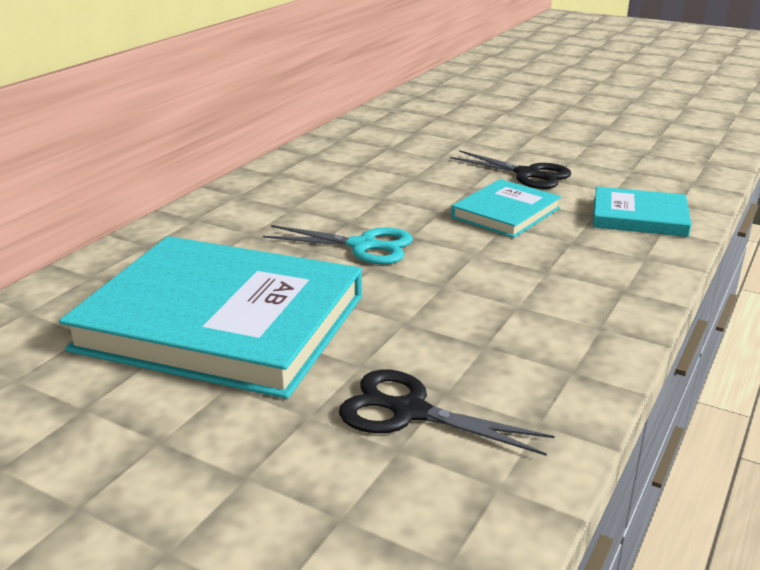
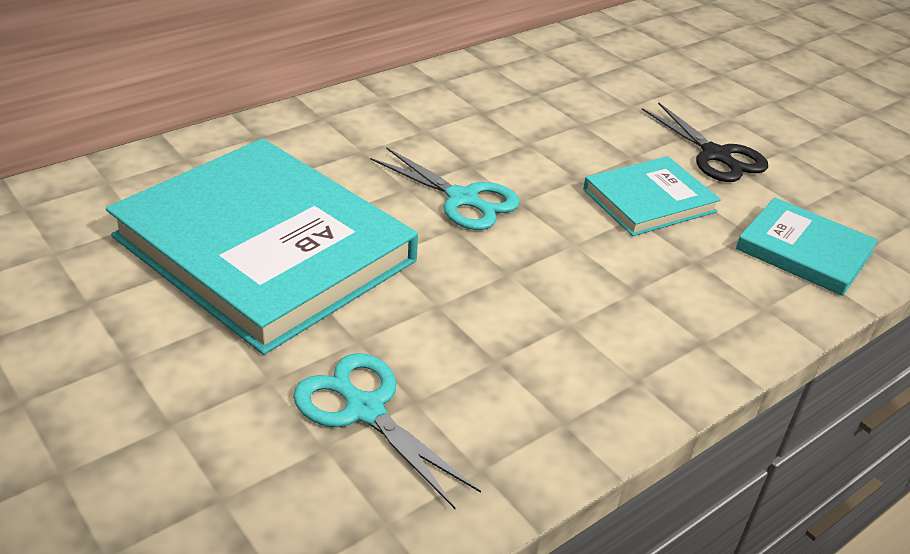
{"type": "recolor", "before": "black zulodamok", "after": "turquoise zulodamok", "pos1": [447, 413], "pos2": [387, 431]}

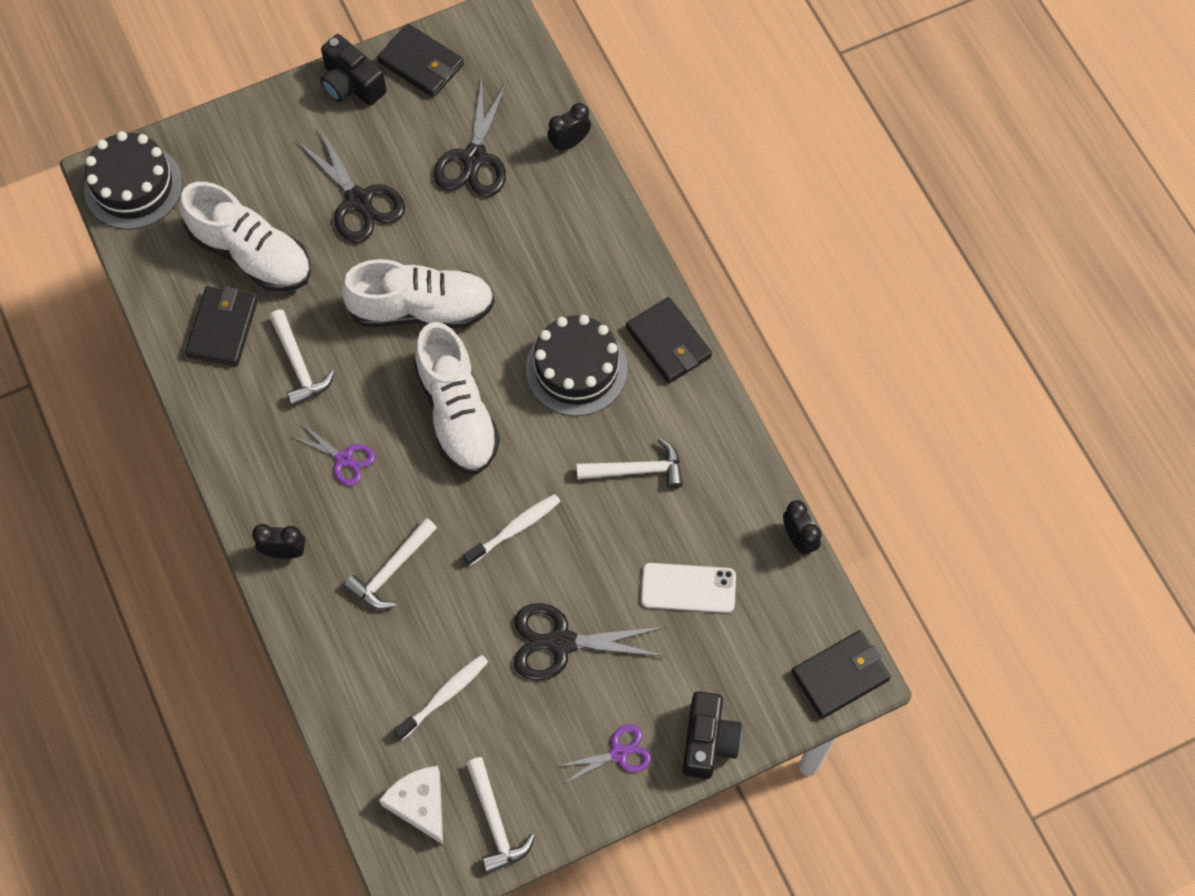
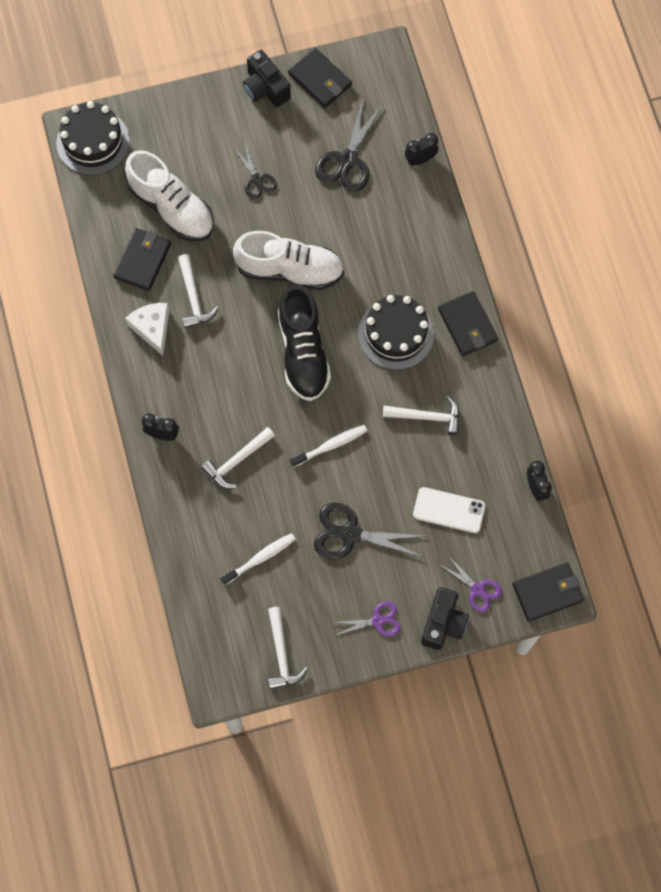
{"type": "move", "before": "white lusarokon", "pos1": [411, 805], "pos2": [147, 329]}
{"type": "resize", "before": "black zulodamok", "pos1": [350, 184], "pos2": [255, 171], "scale": 0.6}
{"type": "recolor", "before": "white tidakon", "after": "black tidakon", "pos1": [457, 398], "pos2": [304, 343]}
{"type": "move", "before": "purple zulodamok", "pos1": [332, 454], "pos2": [471, 583]}

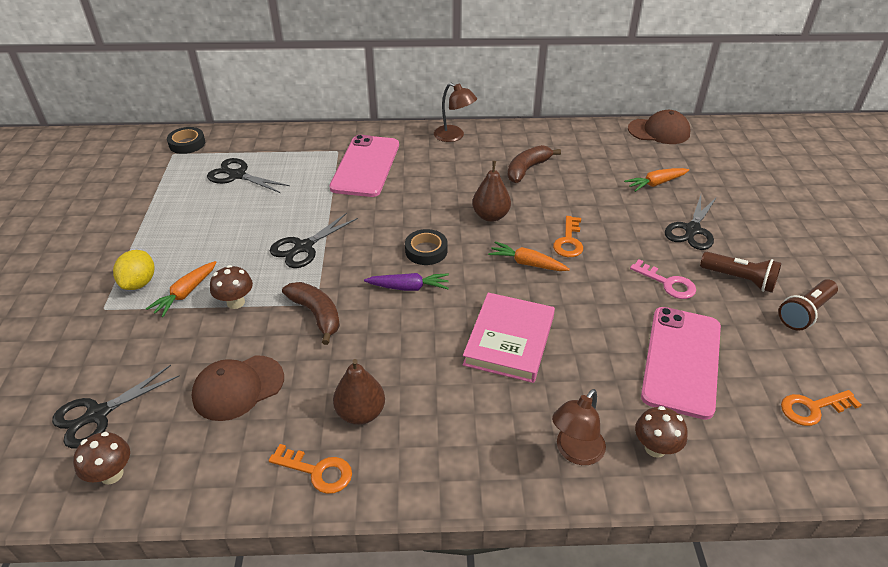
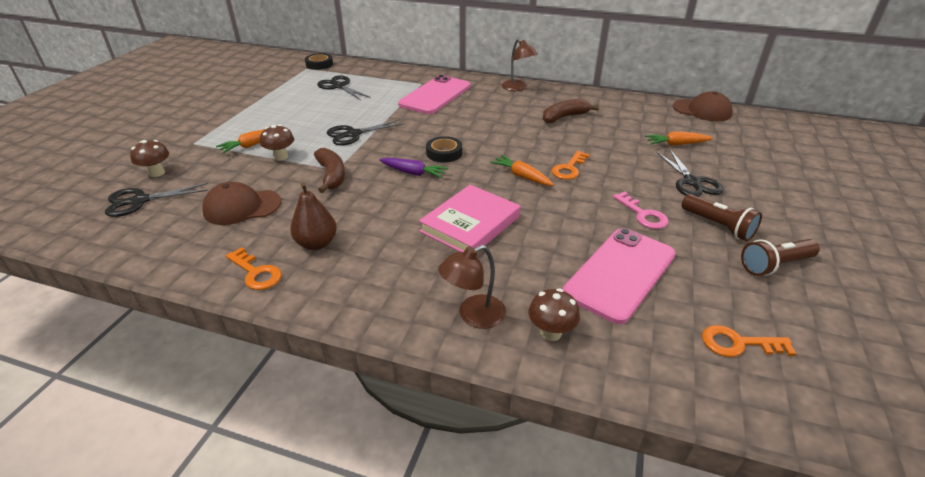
{"type": "move", "before": "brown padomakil", "pos1": [101, 458], "pos2": [149, 158]}
{"type": "rotate", "before": "black zulodamok", "pos1": [691, 222], "pos2": [690, 173], "turn": -60}
{"type": "delete", "before": "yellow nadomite", "pos1": [133, 270]}
{"type": "delete", "before": "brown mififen", "pos1": [491, 191]}

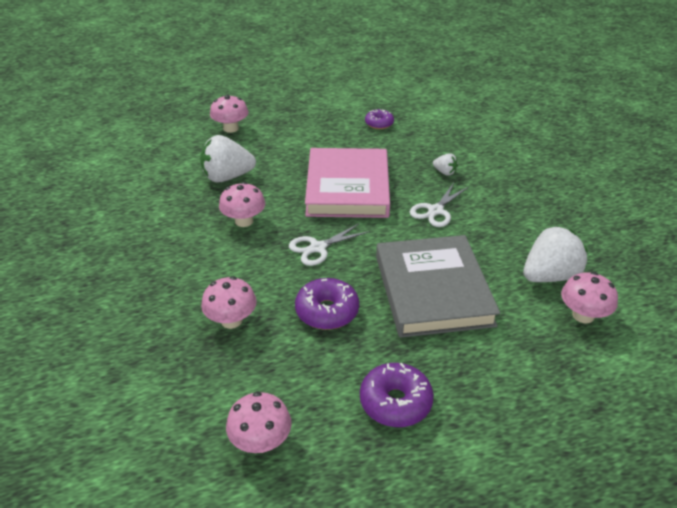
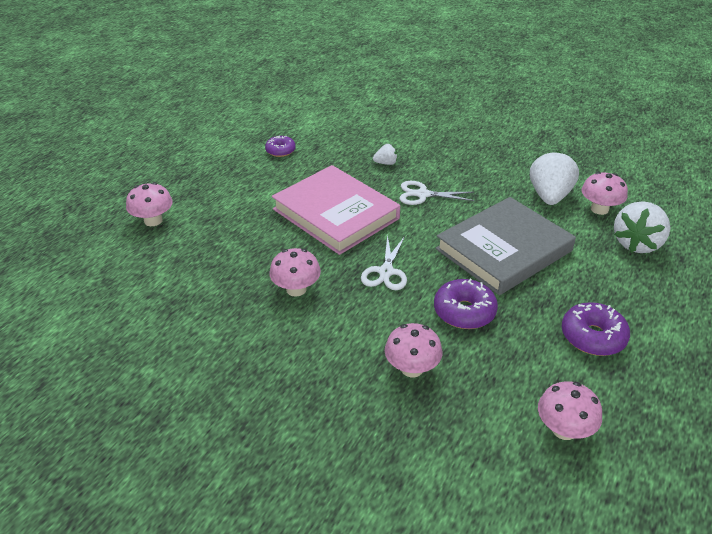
{"type": "rotate", "before": "white zulodamok", "pos1": [439, 205], "pos2": [437, 193], "turn": 105}
{"type": "rotate", "before": "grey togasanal", "pos1": [438, 286], "pos2": [505, 246], "turn": -75}
{"type": "move", "before": "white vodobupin", "pos1": [228, 159], "pos2": [642, 227]}

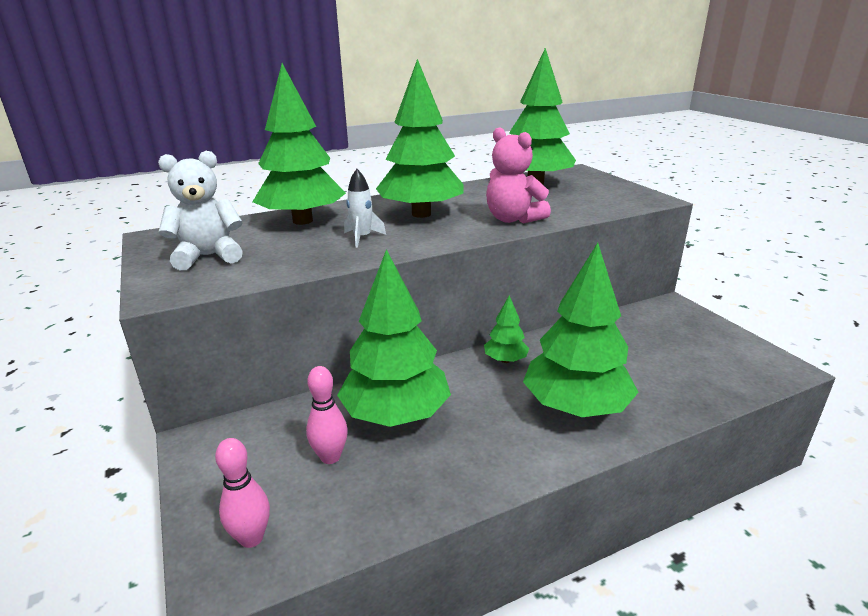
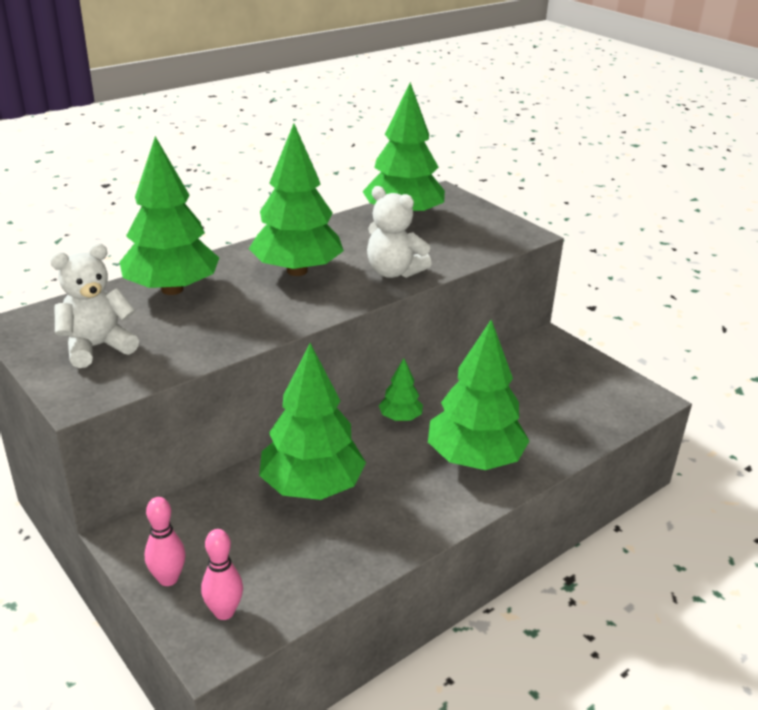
{"type": "move", "before": "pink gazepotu", "pos1": [327, 415], "pos2": [165, 541]}
{"type": "recolor", "before": "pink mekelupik", "after": "white mekelupik", "pos1": [518, 175], "pos2": [399, 232]}
{"type": "delete", "before": "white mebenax", "pos1": [365, 208]}

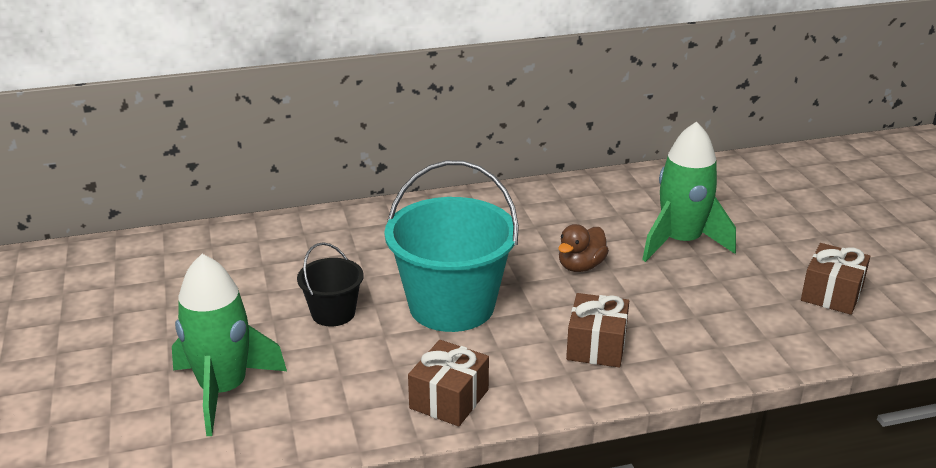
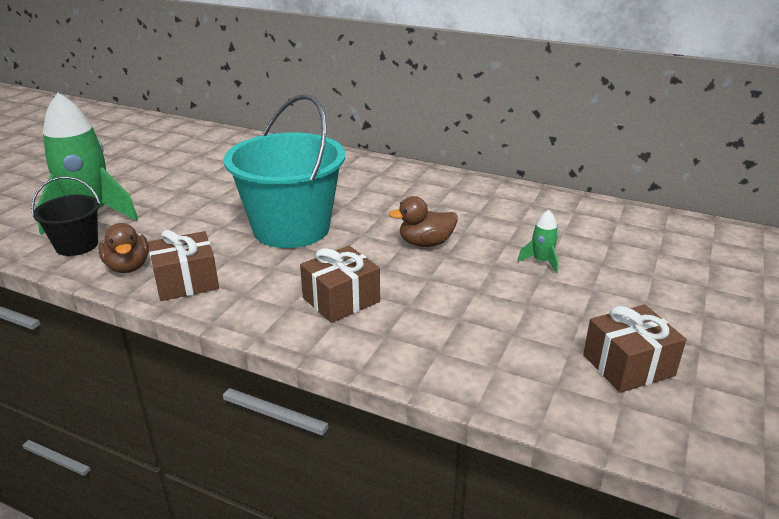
{"type": "move", "before": "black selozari", "pos1": [330, 284], "pos2": [65, 216]}
{"type": "insert", "after": "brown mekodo", "pos2": [123, 248]}
{"type": "resize", "before": "green mebenax", "pos1": [689, 191], "pos2": [538, 241], "scale": 0.42}

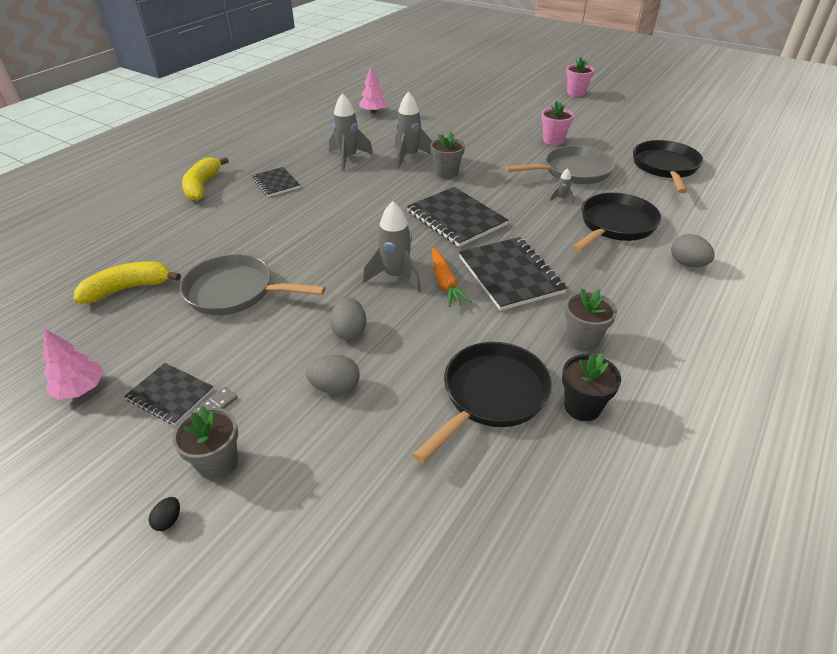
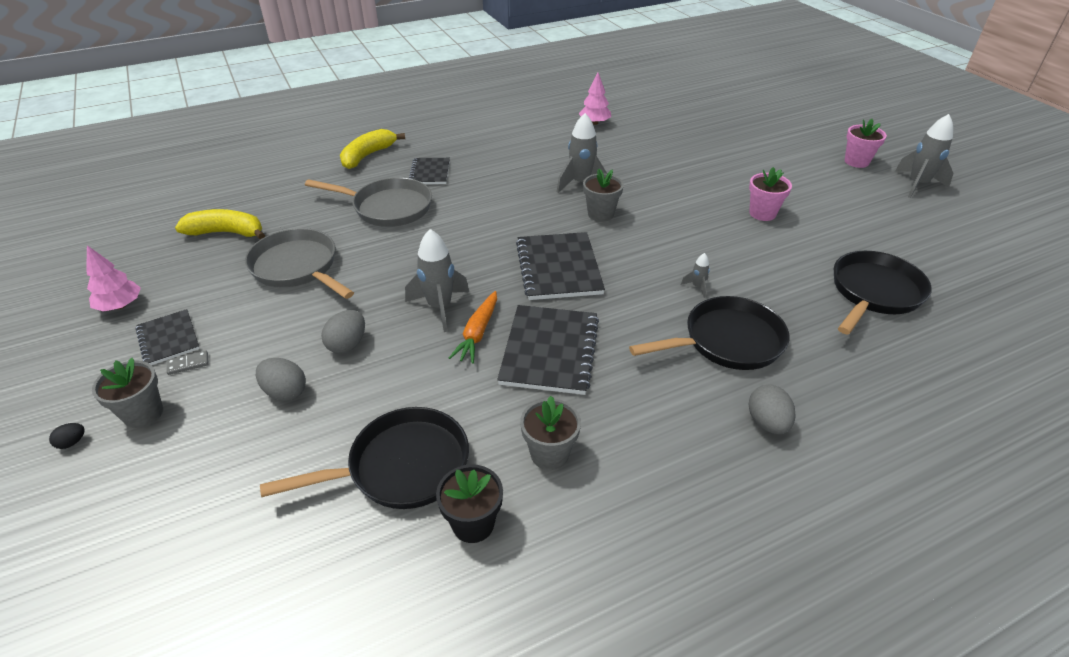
{"type": "move", "before": "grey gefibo", "pos1": [560, 165], "pos2": [368, 202]}
{"type": "move", "before": "grey mebenax", "pos1": [351, 132], "pos2": [924, 156]}

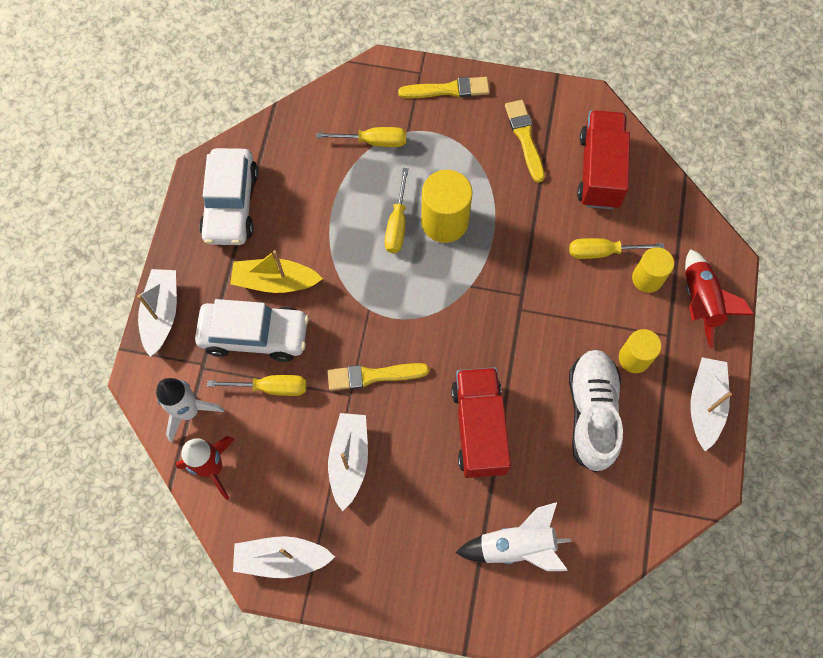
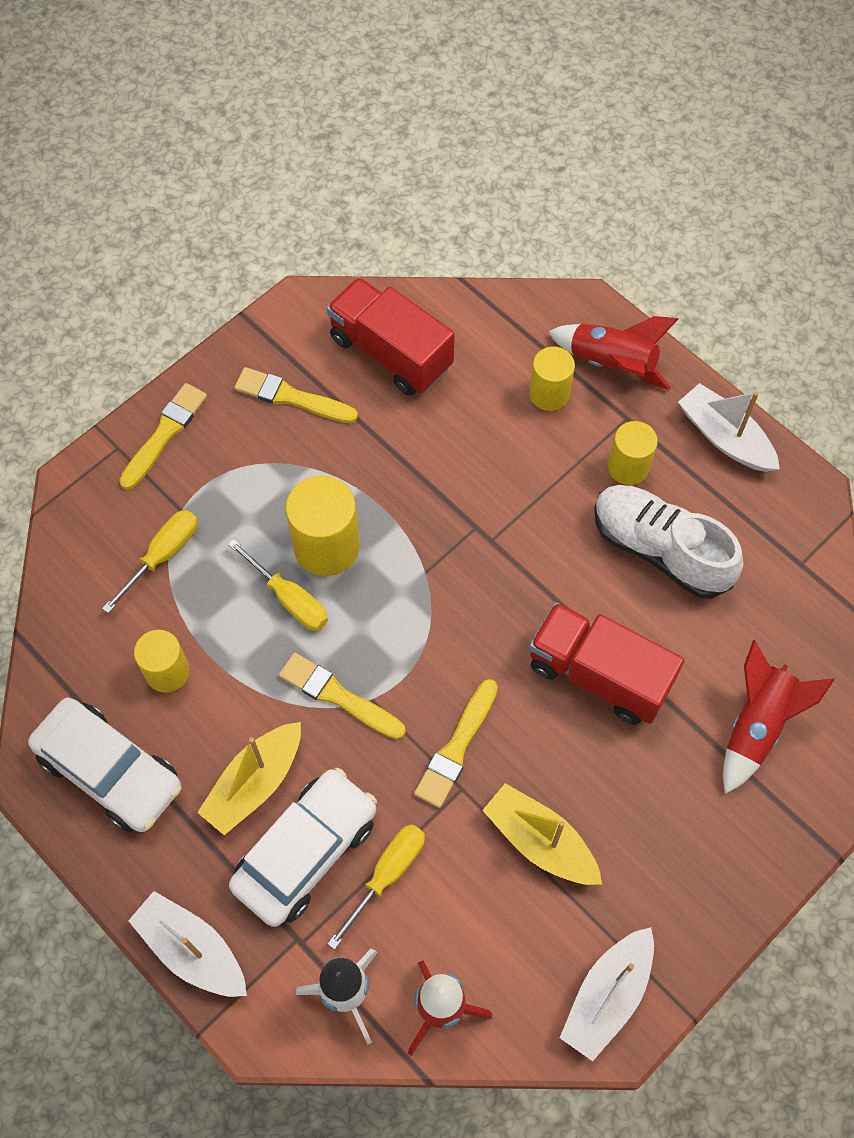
{"type": "insert", "after": "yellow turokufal", "pos2": [162, 661]}
{"type": "insert", "after": "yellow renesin", "pos2": [342, 696]}
{"type": "recolor", "before": "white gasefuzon", "after": "yellow gasefuzon", "pos1": [348, 462], "pos2": [542, 834]}
{"type": "recolor", "before": "white mebenax", "after": "red mebenax", "pos1": [513, 536], "pos2": [778, 717]}
{"type": "delete", "before": "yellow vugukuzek", "pos1": [616, 248]}

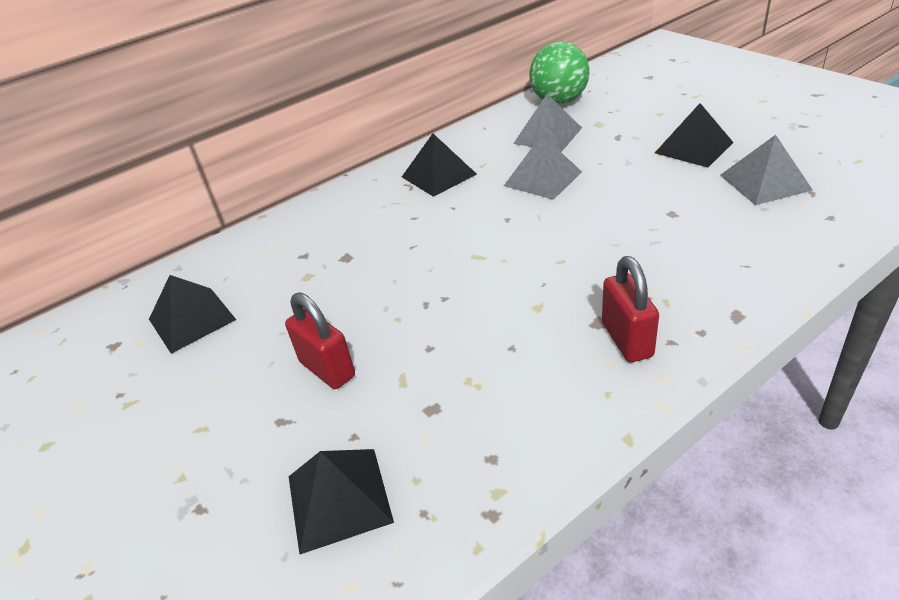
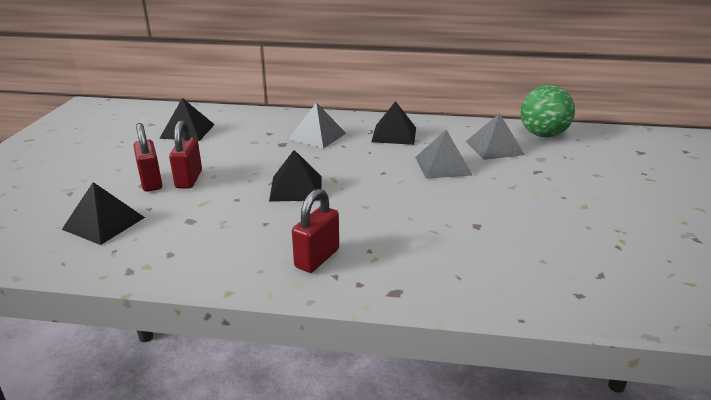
{"type": "insert", "after": "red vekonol", "pos2": [147, 157]}
{"type": "move", "before": "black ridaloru", "pos1": [694, 135], "pos2": [295, 176]}
{"type": "move", "before": "grey ridaloru", "pos1": [766, 170], "pos2": [317, 125]}

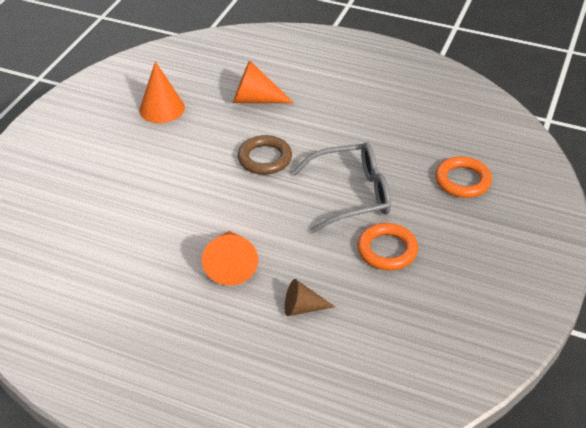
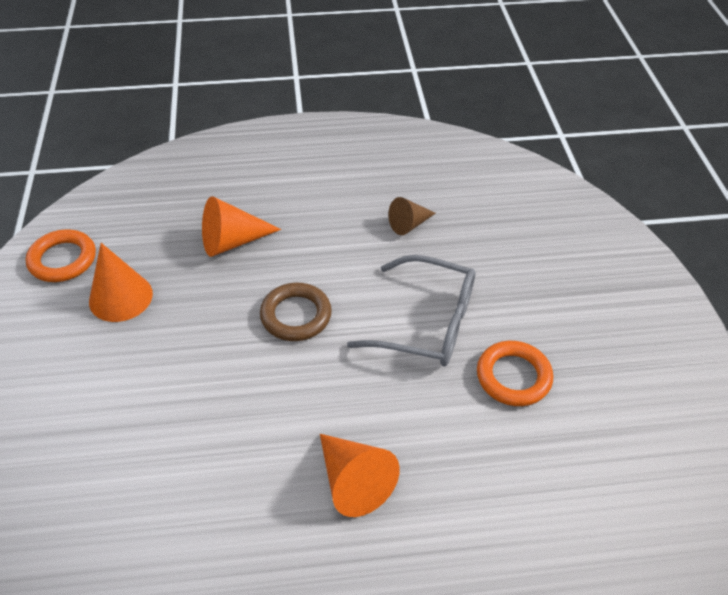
{"type": "move", "before": "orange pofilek", "pos1": [463, 177], "pos2": [61, 256]}
{"type": "rotate", "before": "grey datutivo", "pos1": [341, 187], "pos2": [411, 310], "turn": 60}
{"type": "move", "before": "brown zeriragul", "pos1": [310, 297], "pos2": [412, 216]}

